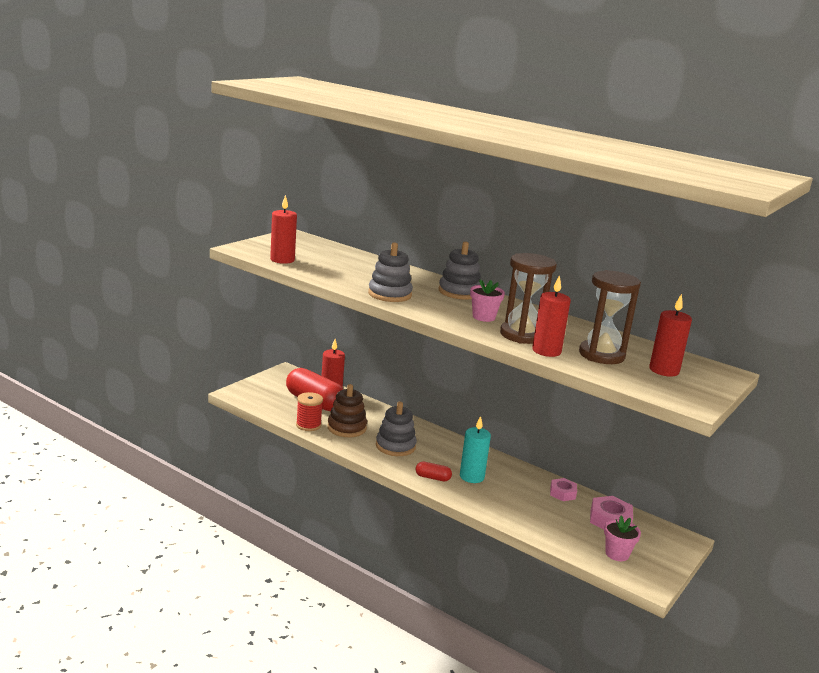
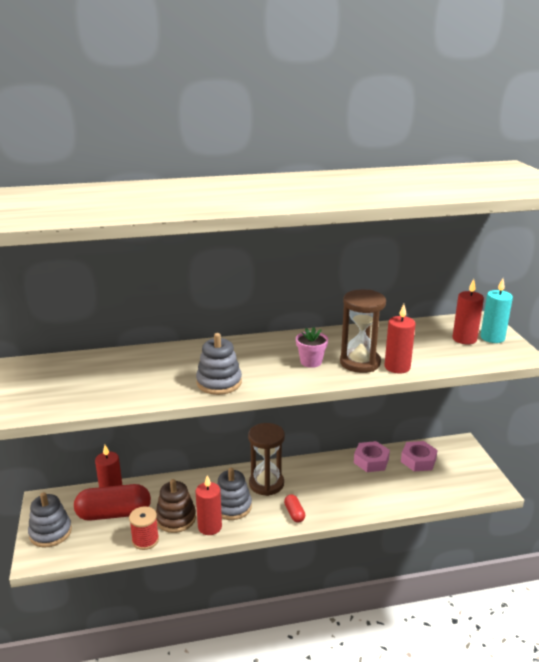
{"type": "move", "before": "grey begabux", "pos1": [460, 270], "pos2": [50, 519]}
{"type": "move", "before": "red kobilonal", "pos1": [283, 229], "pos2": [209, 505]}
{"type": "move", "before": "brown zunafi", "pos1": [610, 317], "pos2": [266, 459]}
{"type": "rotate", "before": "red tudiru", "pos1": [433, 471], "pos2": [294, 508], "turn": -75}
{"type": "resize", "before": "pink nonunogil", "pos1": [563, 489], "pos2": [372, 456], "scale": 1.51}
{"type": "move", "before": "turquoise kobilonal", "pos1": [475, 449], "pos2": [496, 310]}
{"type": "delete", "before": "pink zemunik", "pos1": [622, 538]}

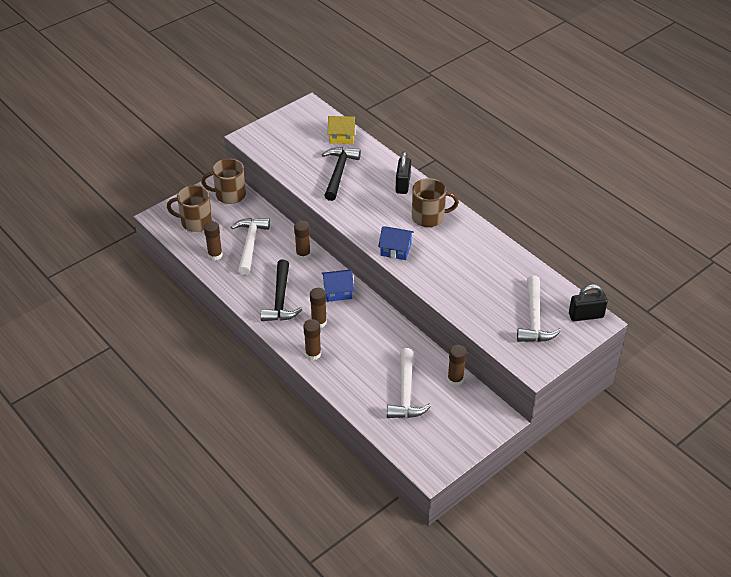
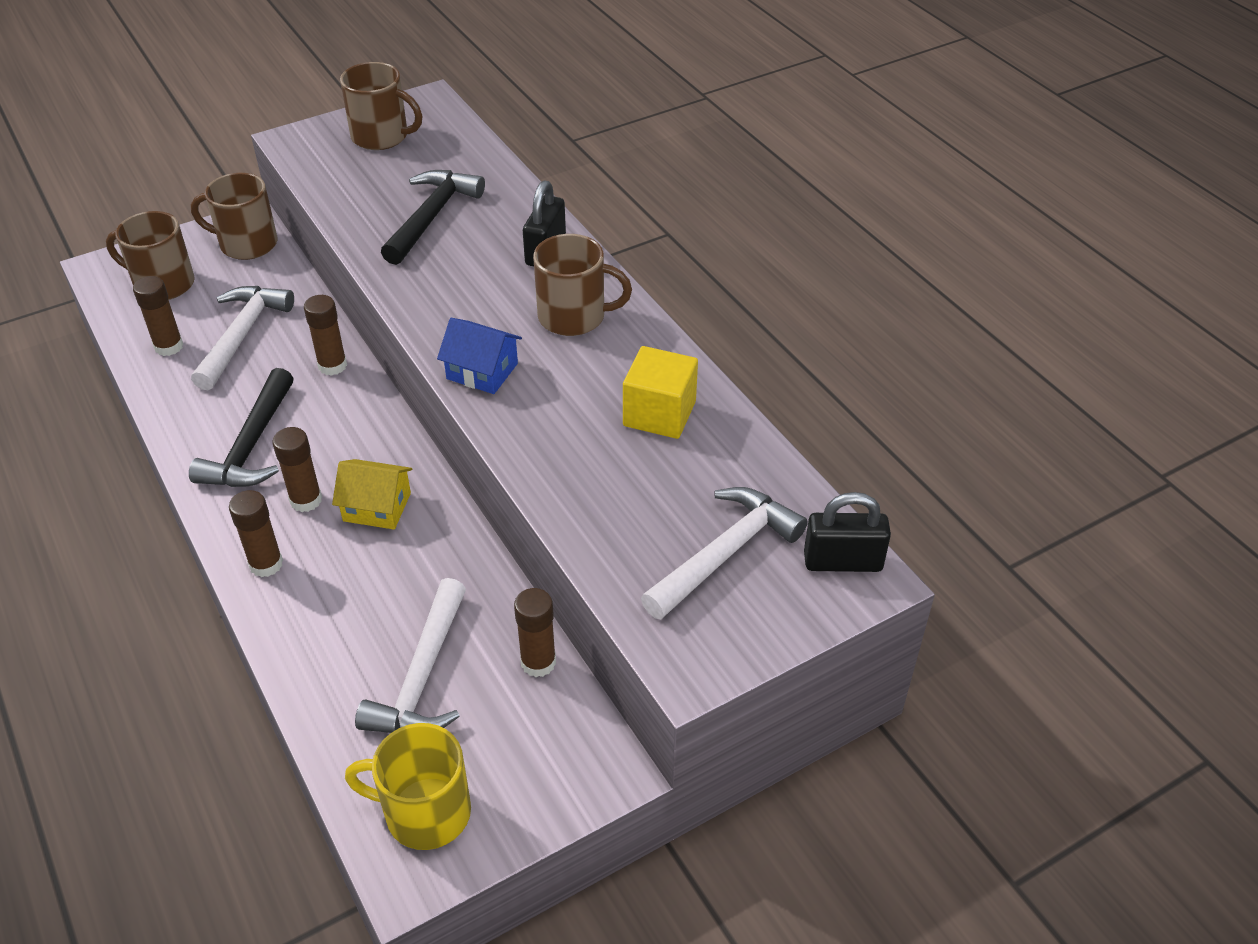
{"type": "move", "before": "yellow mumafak", "pos1": [342, 130], "pos2": [372, 494]}
{"type": "insert", "after": "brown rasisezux", "pos2": [381, 106]}
{"type": "insert", "after": "yellow rasisezux", "pos2": [408, 786]}
{"type": "insert", "after": "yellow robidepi", "pos2": [660, 392]}
{"type": "rotate", "before": "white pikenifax", "pos1": [539, 308], "pos2": [724, 553], "turn": -150}
{"type": "delete", "before": "blue mumafak", "pos1": [337, 286]}

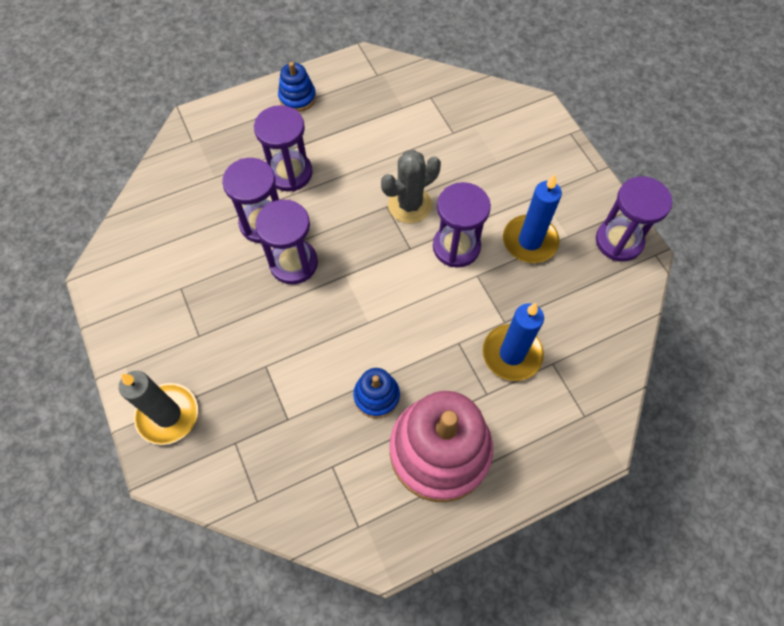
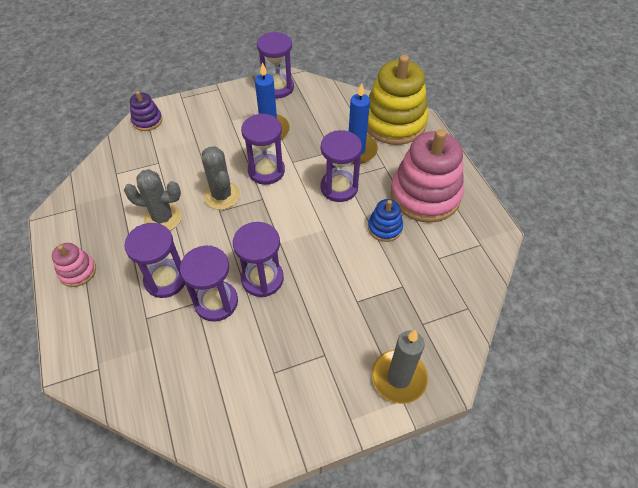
{"type": "recolor", "before": "blue begabux", "after": "pink begabux", "pos1": [297, 87], "pos2": [74, 265]}
{"type": "insert", "after": "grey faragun", "pos2": [153, 200]}
{"type": "insert", "after": "purple begabux", "pos2": [146, 111]}
{"type": "insert", "after": "purple zunafi", "pos2": [341, 166]}
{"type": "insert", "after": "yellow begabux", "pos2": [397, 100]}

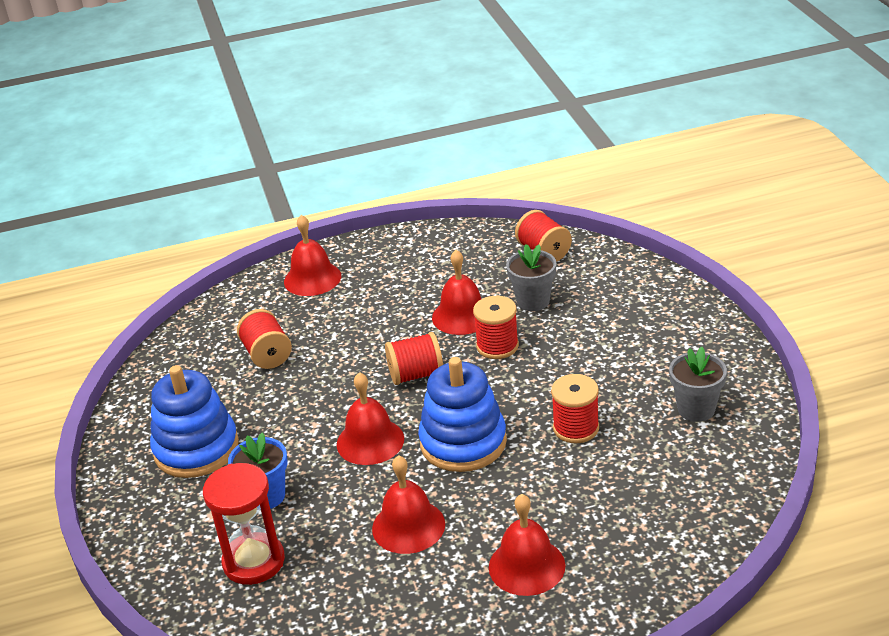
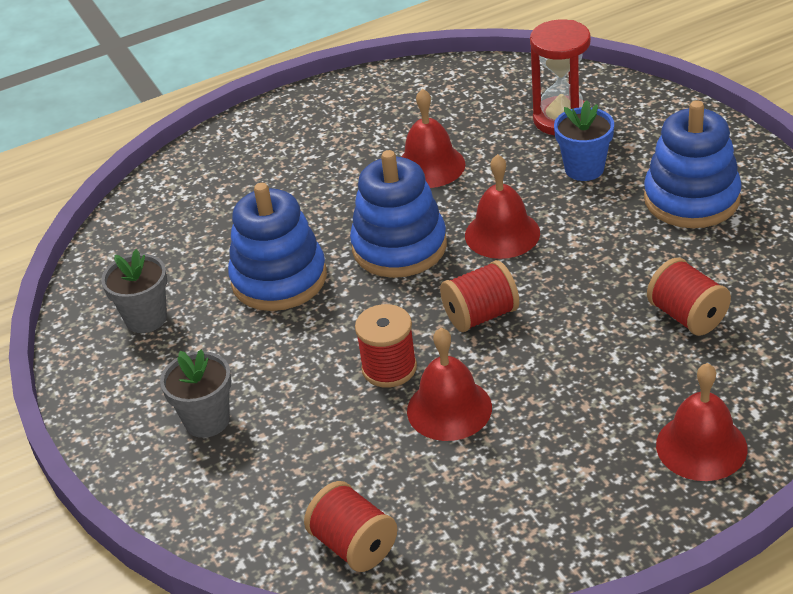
{"type": "move", "before": "grey zemunik", "pos1": [531, 277], "pos2": [196, 393]}
{"type": "replace", "before": "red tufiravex", "after": "blue begabux", "pos1": [575, 408], "pos2": [277, 247]}
{"type": "delete", "before": "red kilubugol", "pos1": [527, 545]}

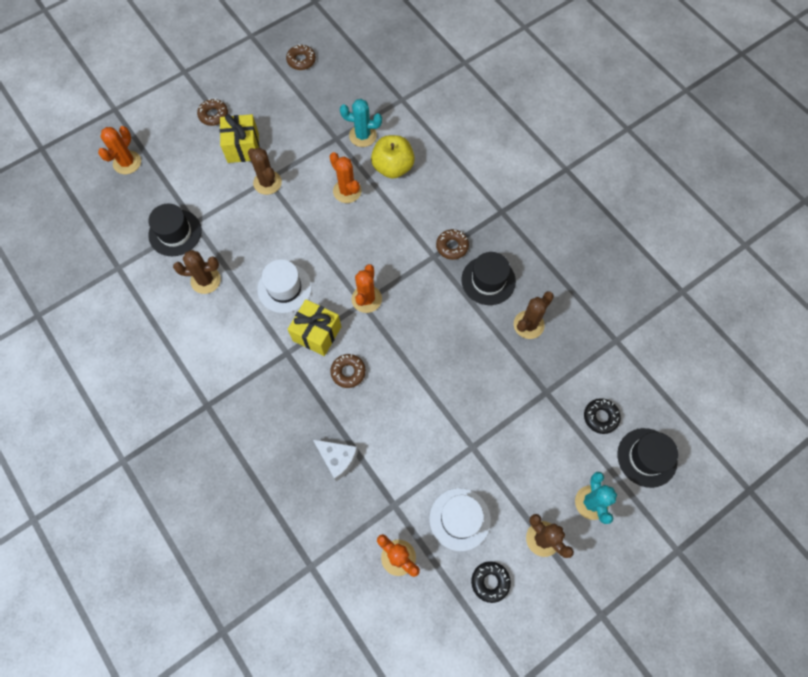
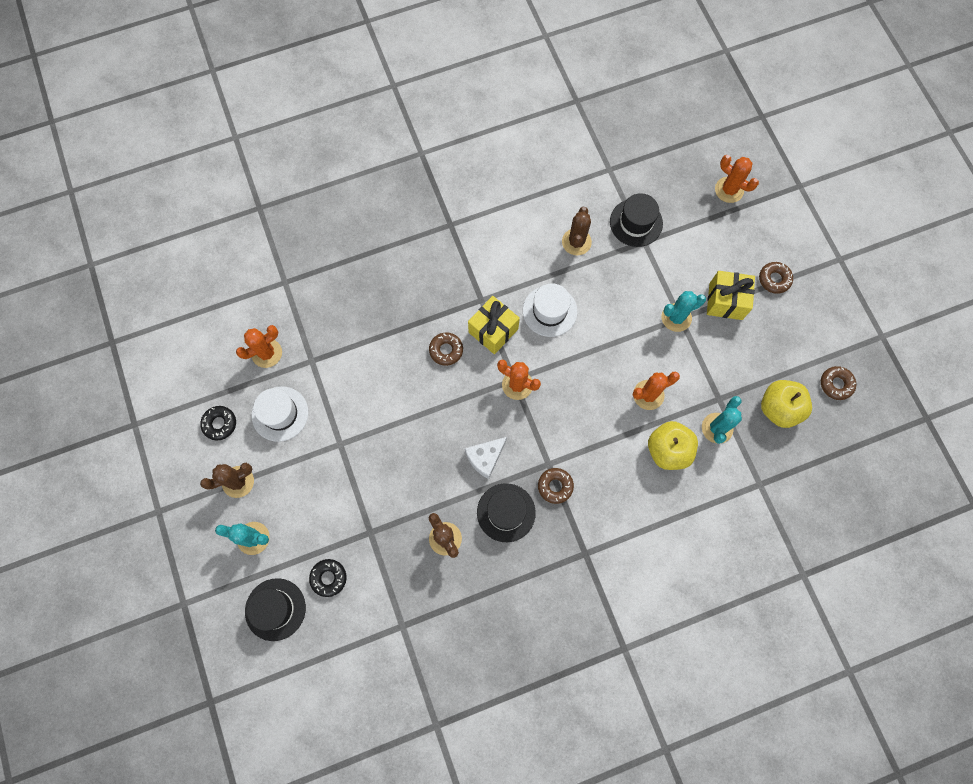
{"type": "move", "before": "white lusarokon", "pos1": [335, 460], "pos2": [486, 458]}
{"type": "recolor", "before": "brown faragun", "after": "turquoise faragun", "pos1": [265, 171], "pos2": [683, 311]}
{"type": "insert", "after": "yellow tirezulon", "pos2": [786, 404]}

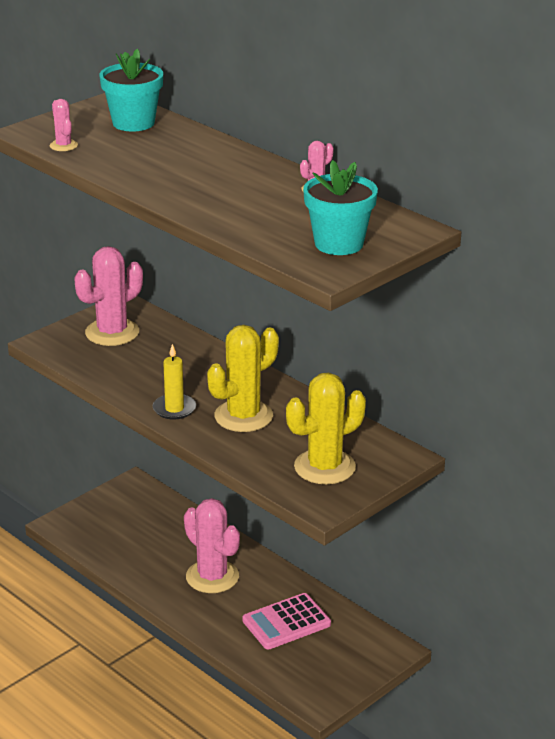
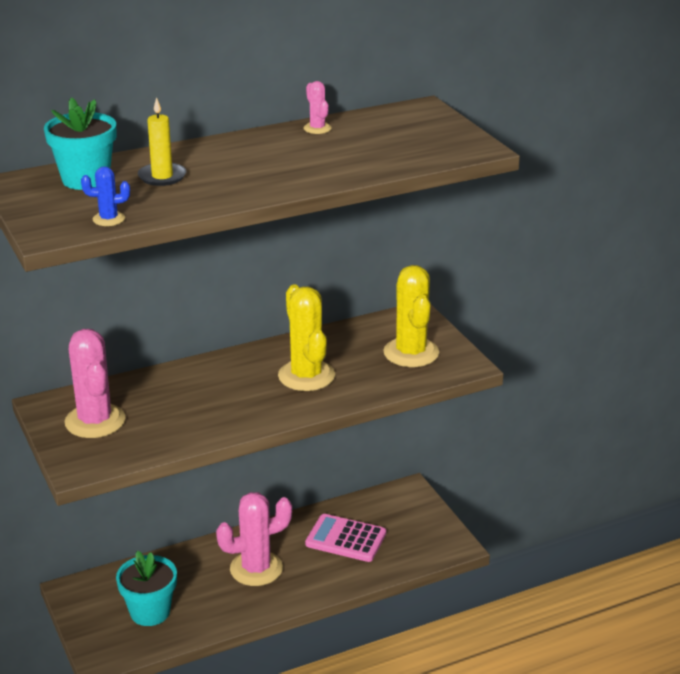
{"type": "recolor", "before": "pink faragun", "after": "blue faragun", "pos1": [64, 125], "pos2": [105, 196]}
{"type": "move", "before": "turquoise zemunik", "pos1": [340, 207], "pos2": [146, 588]}
{"type": "move", "before": "yellow kobilonal", "pos1": [174, 382], "pos2": [162, 141]}
{"type": "rotate", "before": "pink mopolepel", "pos1": [286, 621], "pos2": [345, 538], "turn": 120}

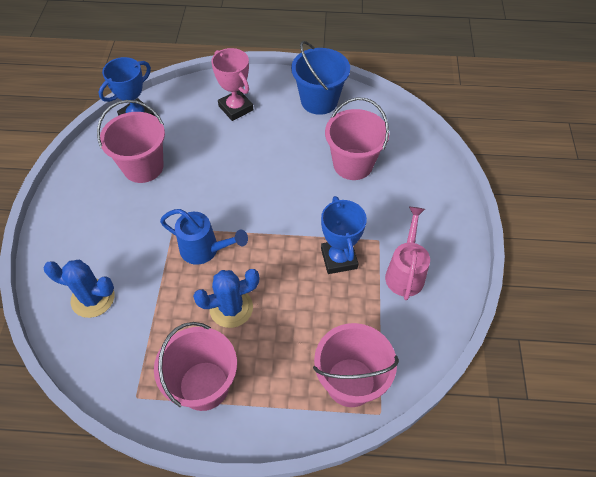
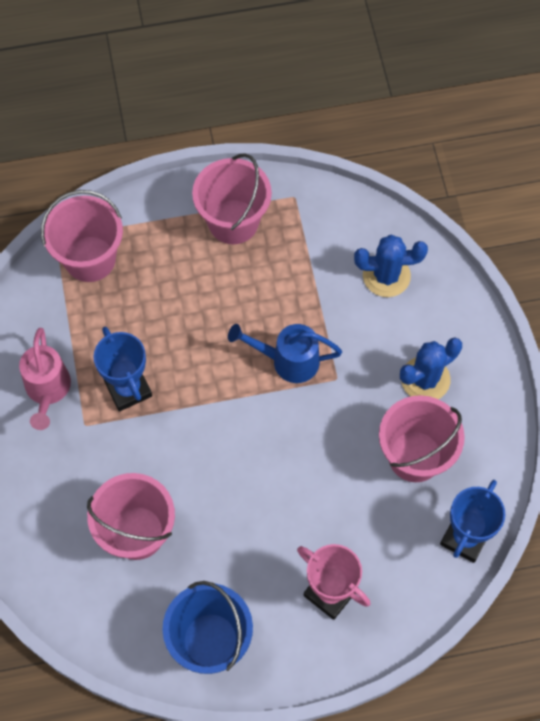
{"type": "move", "before": "blue faragun", "pos1": [226, 298], "pos2": [431, 368]}

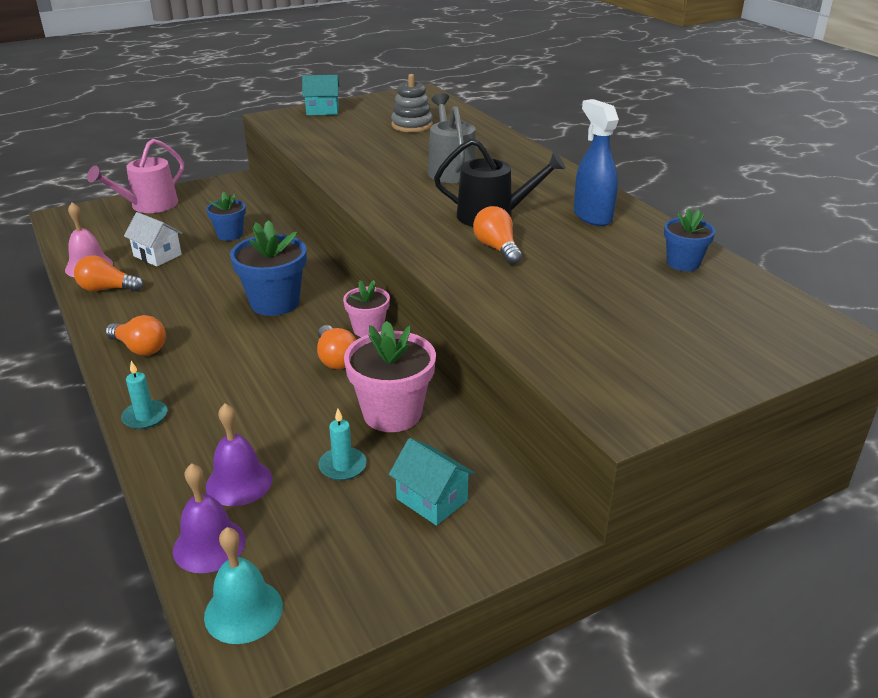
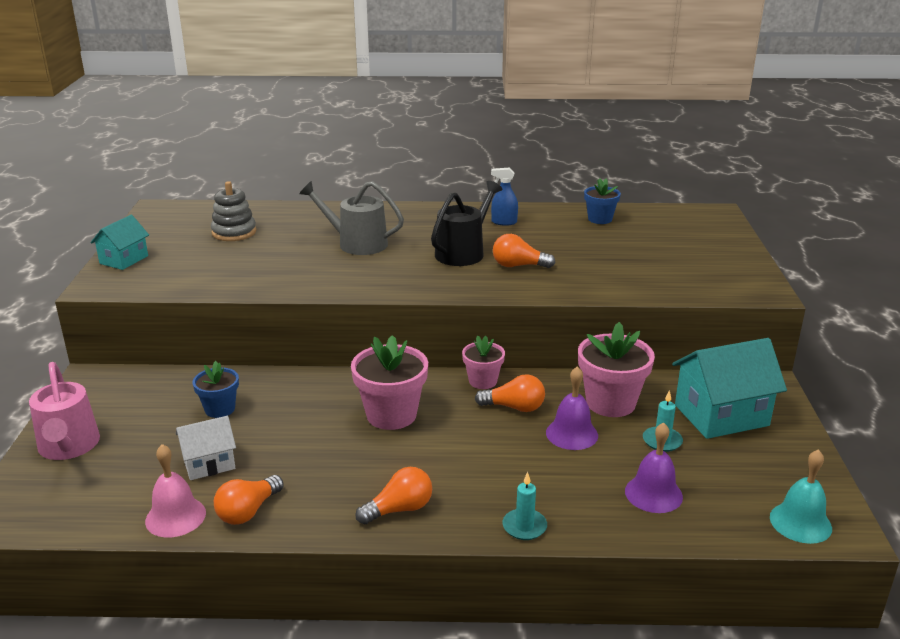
{"type": "recolor", "before": "blue zemunik", "after": "pink zemunik", "pos1": [268, 268], "pos2": [389, 382]}
{"type": "resize", "before": "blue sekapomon", "pos1": [596, 162], "pos2": [504, 196], "scale": 0.61}
{"type": "move", "before": "purple kilubugol", "pos1": [209, 518], "pos2": [572, 408]}
{"type": "resize", "before": "turquoise mumafak", "pos1": [432, 482], "pos2": [729, 388], "scale": 1.73}

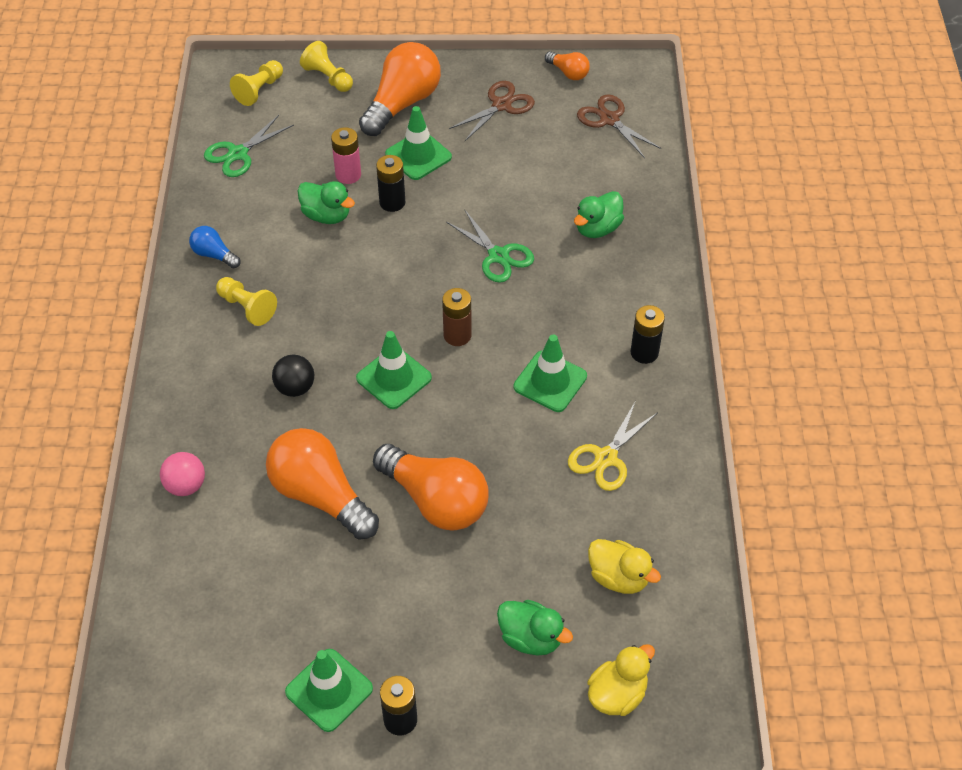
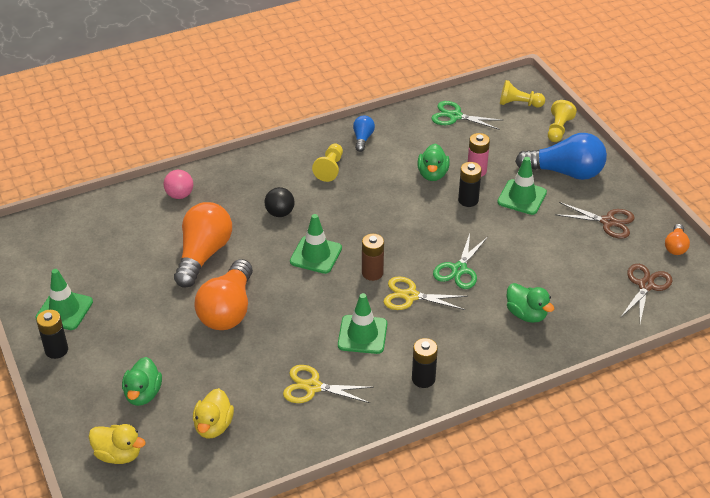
{"type": "insert", "after": "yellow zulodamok", "pos2": [426, 293]}
{"type": "rotate", "before": "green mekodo", "pos1": [599, 214], "pos2": [530, 303], "turn": -150}
{"type": "recolor", "before": "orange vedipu", "after": "blue vedipu", "pos1": [400, 89], "pos2": [561, 156]}

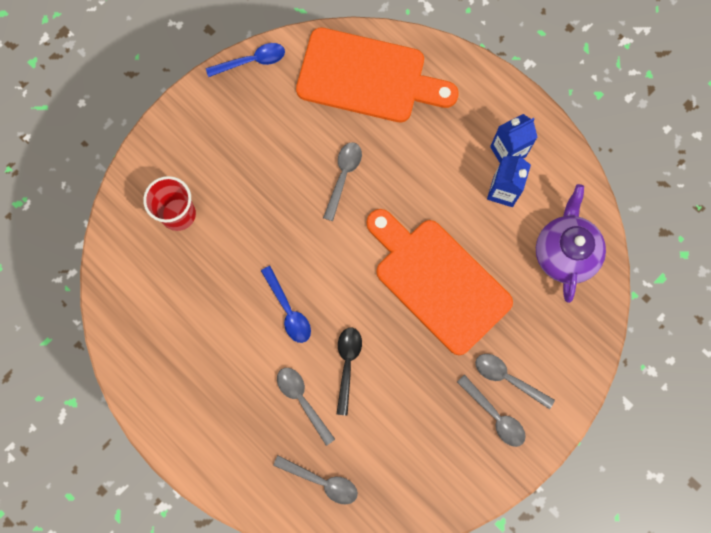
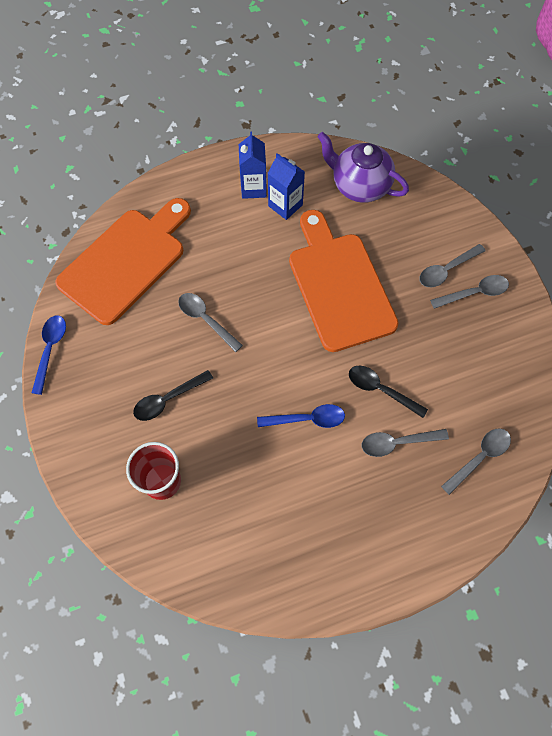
{"type": "insert", "after": "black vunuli", "pos2": [173, 395]}
{"type": "rotate", "before": "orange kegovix", "pos1": [439, 282], "pos2": [343, 281], "turn": 90}

